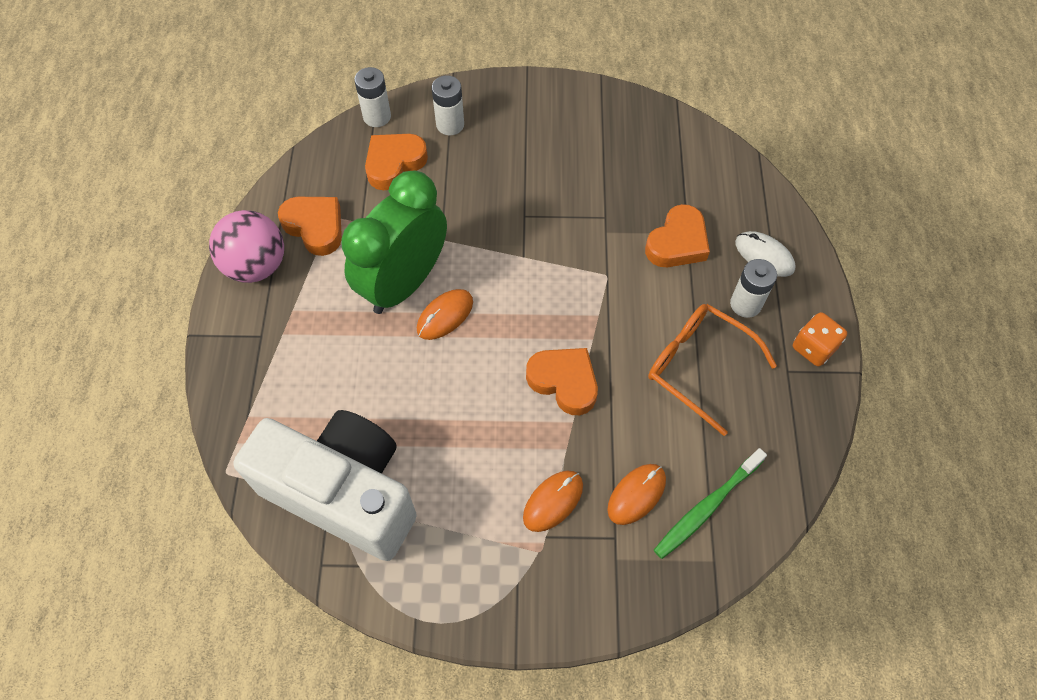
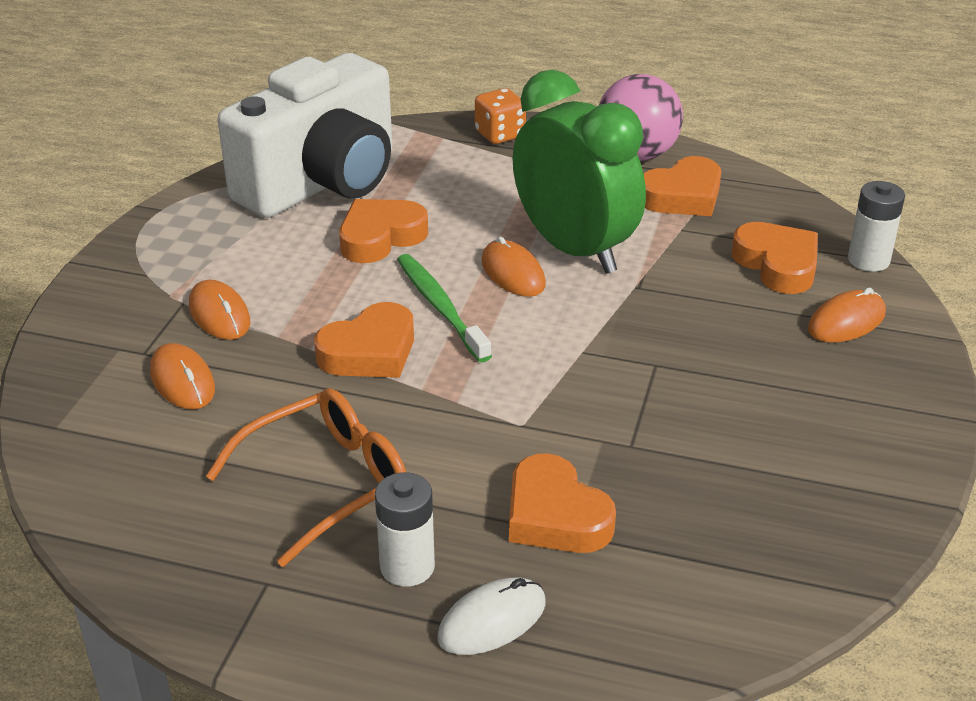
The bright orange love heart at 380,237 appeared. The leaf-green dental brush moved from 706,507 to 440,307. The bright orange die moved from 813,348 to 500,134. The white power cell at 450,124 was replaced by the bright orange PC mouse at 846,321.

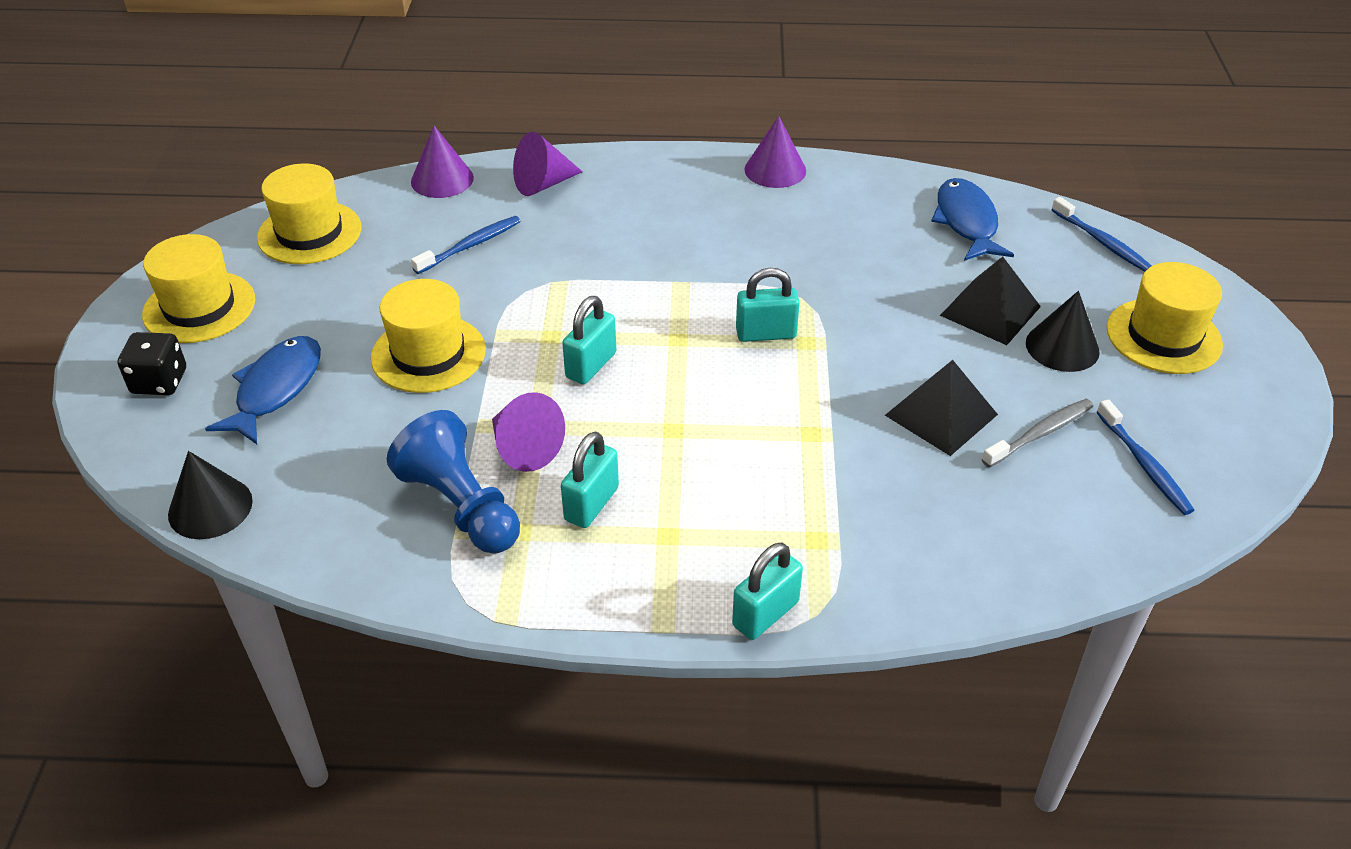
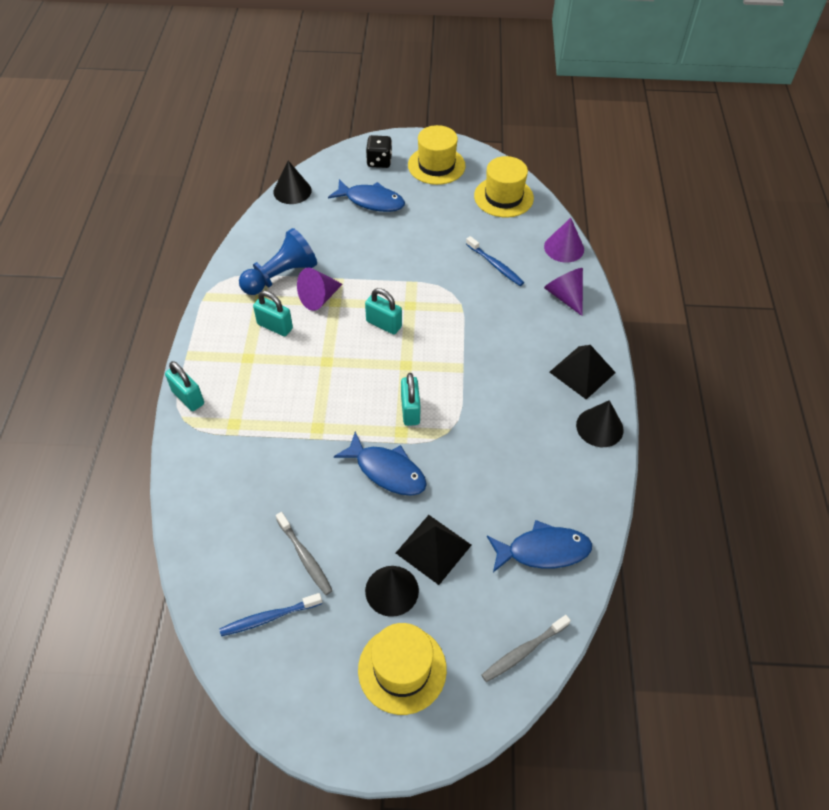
The cobalt fish figure at 387,471 appeared. The cobalt dental brush at 1102,242 became the gray dental brush at 523,651. The black pyramid moved from 941,414 to 582,372. The purple cone at 775,170 became the black cone at 599,427. The bright yellow tall hat at 428,354 disappeared.

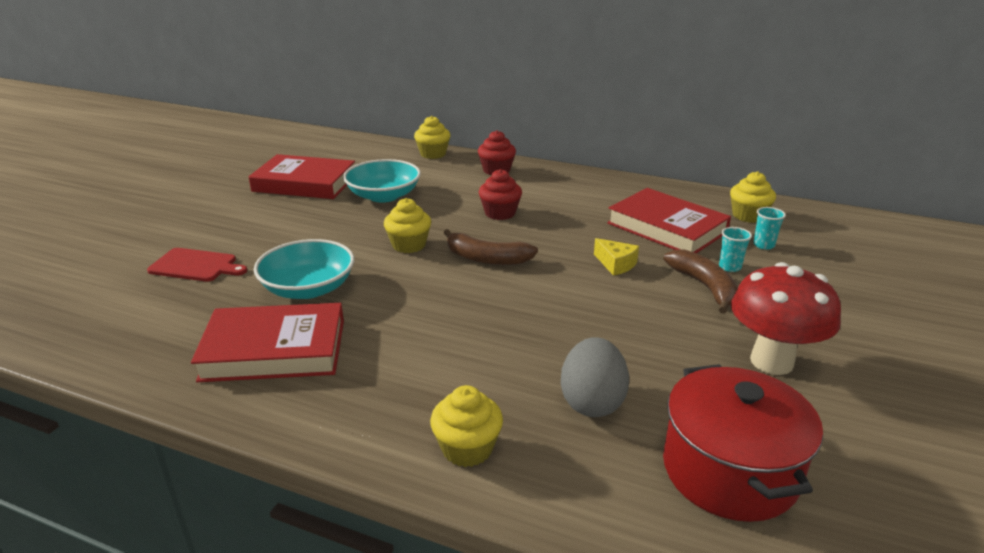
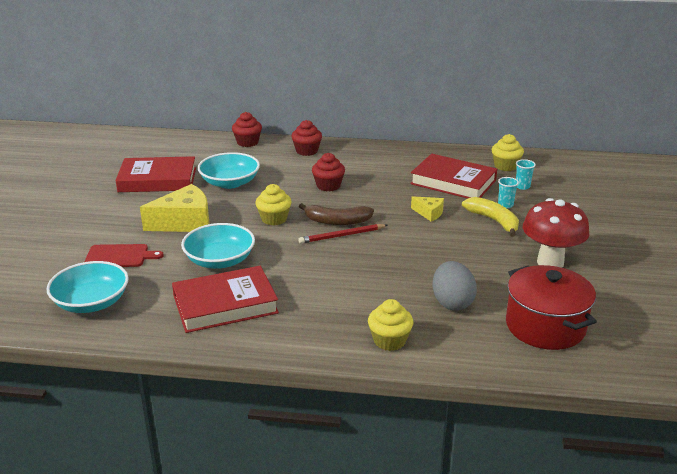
The turquoise deep dish at 91,302 appeared. The bright yellow piece of cheese at 184,222 appeared. The bright yellow muffin at 433,154 became the crimson muffin at 247,142. The crimson wooden pencil at 342,236 appeared. The russet banana at 704,287 became the bright yellow banana at 493,221.

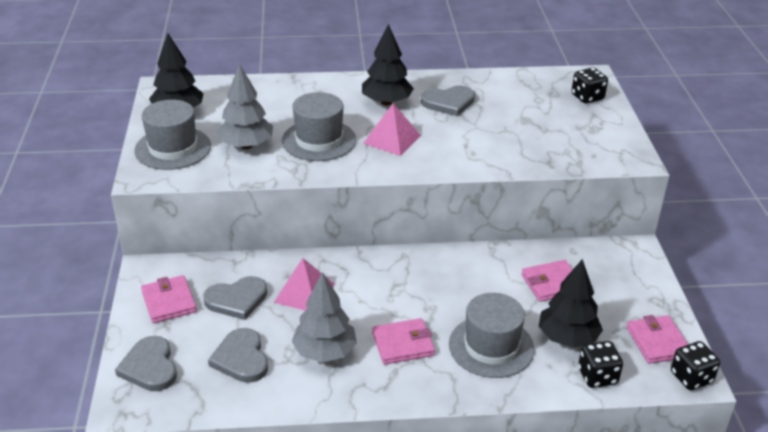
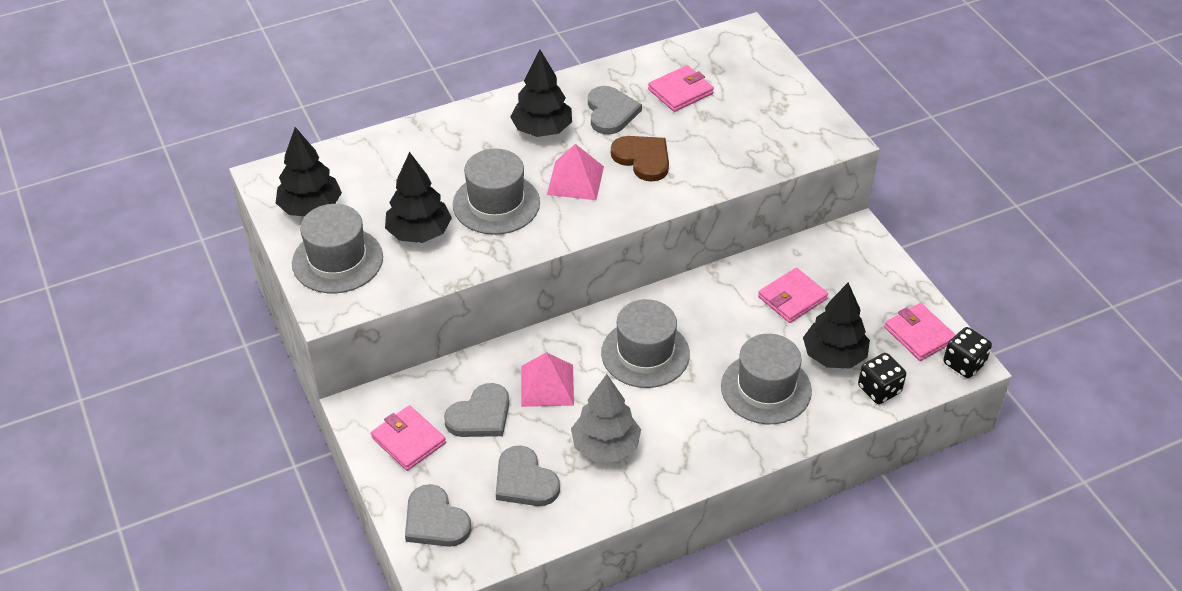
The gray tree at 246,145 became the black tree at 419,233. The gray love heart at 448,102 turned 60 degrees counterclockwise. The gray tall hat at 645,353 appeared. The russet love heart at 643,159 appeared. The pink billfold moved from 403,344 to 680,91. The black die at 587,97 disappeared.

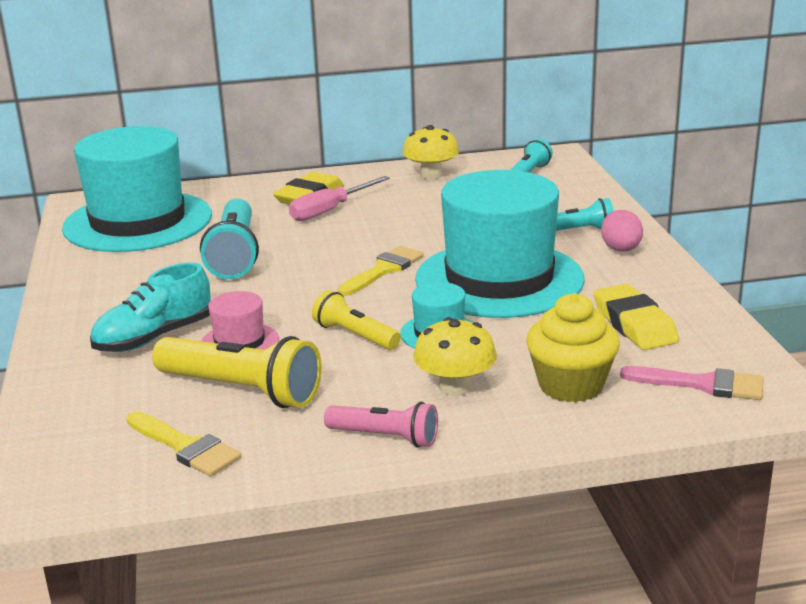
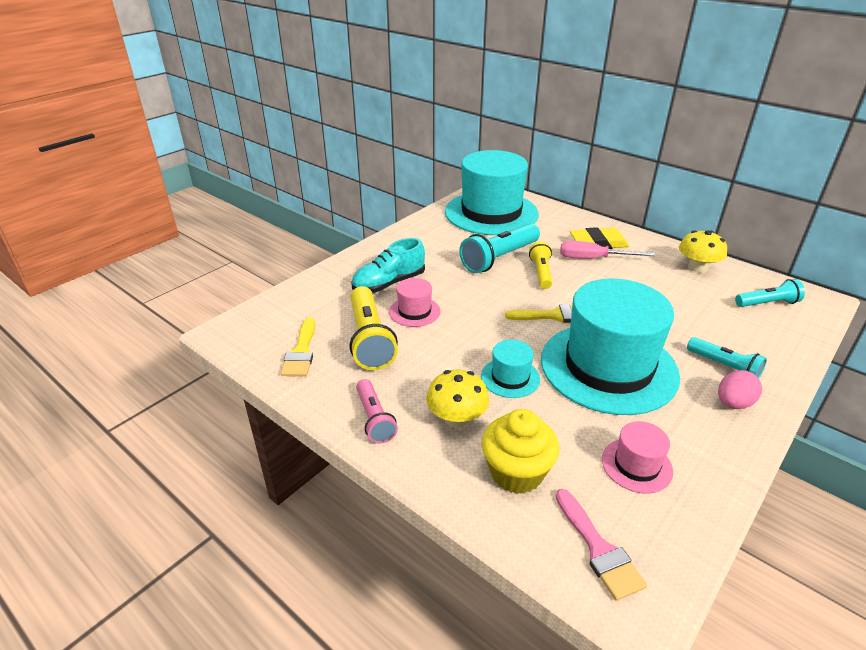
The turquoise sneaker at 154,337 turned 45 degrees counterclockwise. The bright yellow torch moved from 355,335 to 541,273. The bright yellow pencil eraser at 634,324 was replaced by the pink tall hat at 636,465.

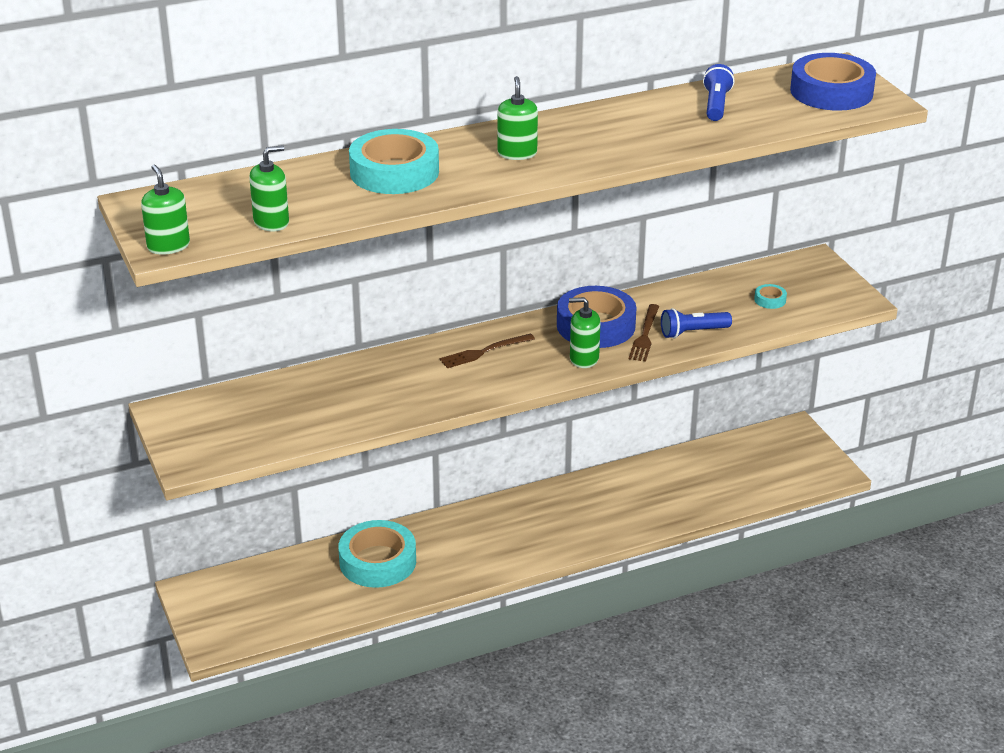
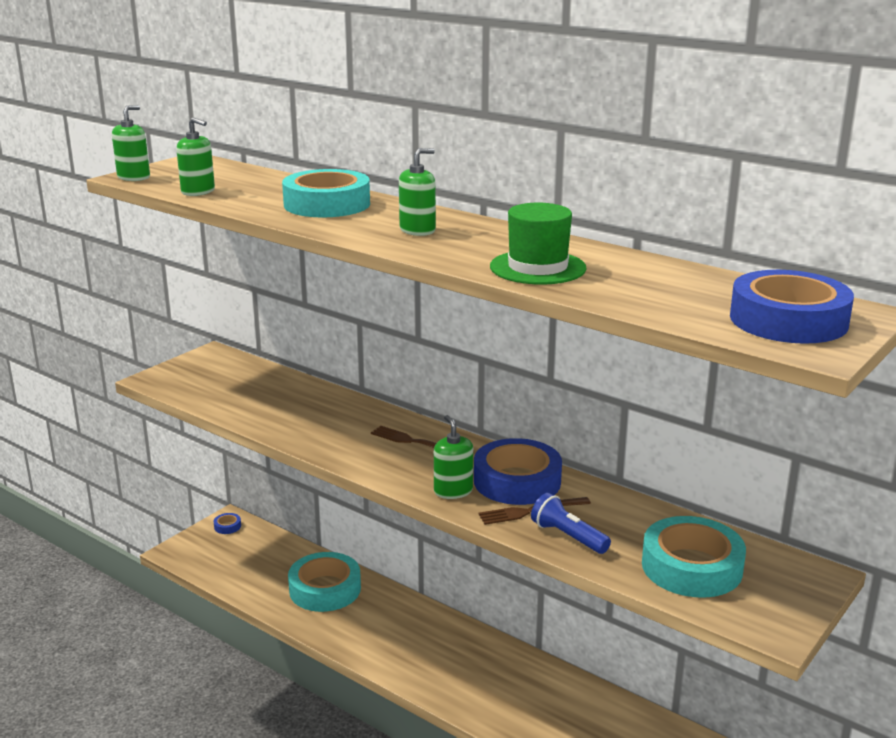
The cobalt tape at 227,526 appeared. The leaf-green tall hat at 537,267 appeared. The turquoise tape at 770,300 changed to 2.44 times the size. The cobalt torch at 716,105 disappeared.

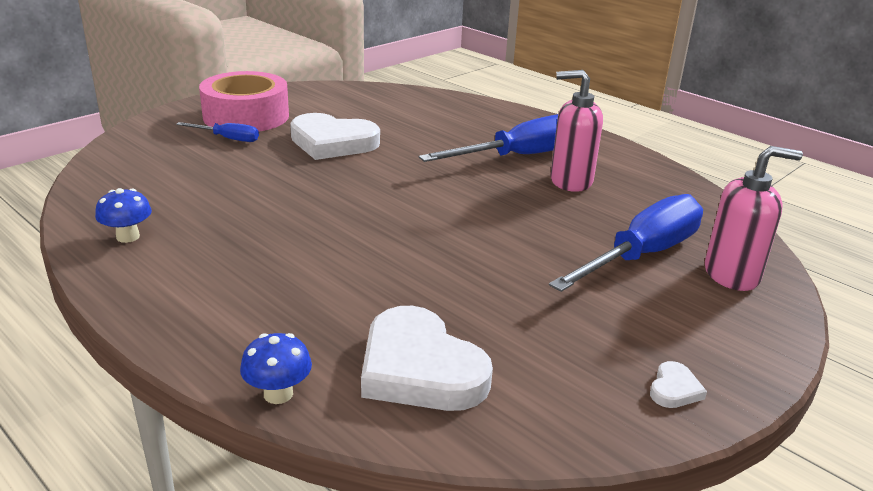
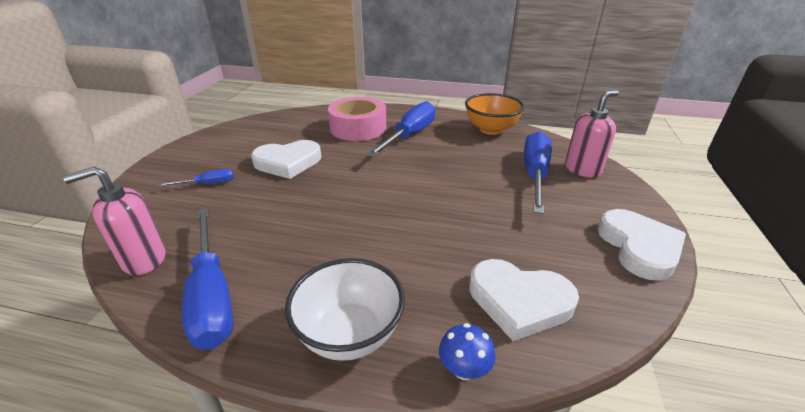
The pink soap pump moved from 570,181 to 144,260. The cobalt toadstool at 128,237 was replaced by the cobalt screwdriver at 212,296. The white deep dish at 349,334 appeared. The pink tape moved from 246,116 to 358,128. The bright orange deep dish at 491,129 appeared. The white love heart at 674,389 changed to 2.41 times the size.

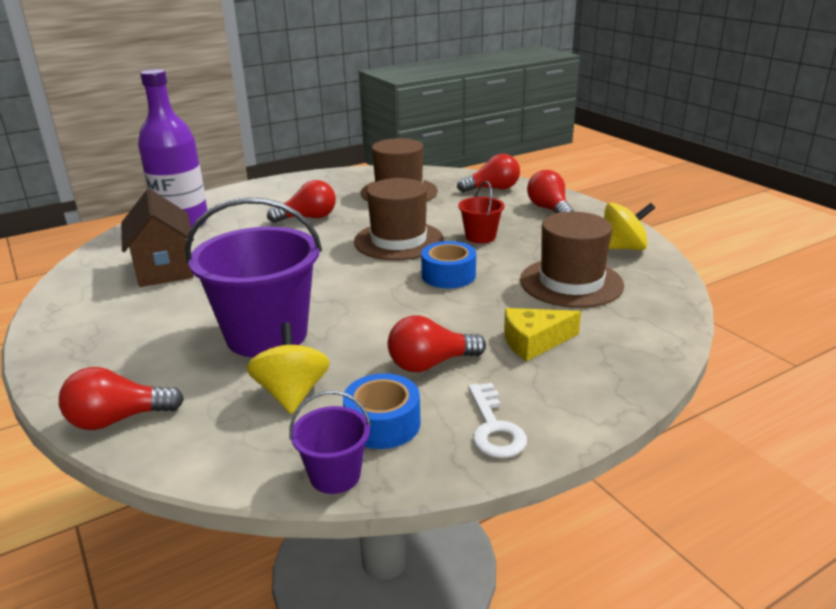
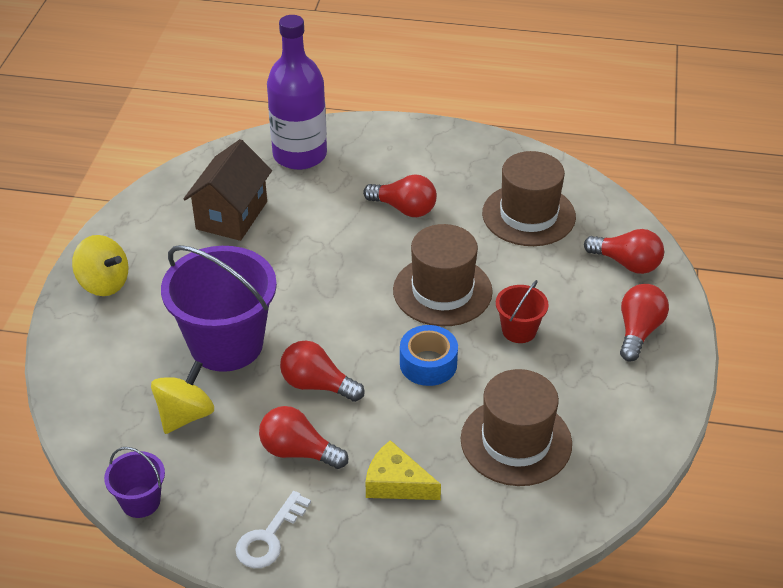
The bright yellow toy top moved from 622,248 to 104,283. The crimson bulb moved from 118,419 to 317,385. The cobalt tape at 383,423 disappeared.

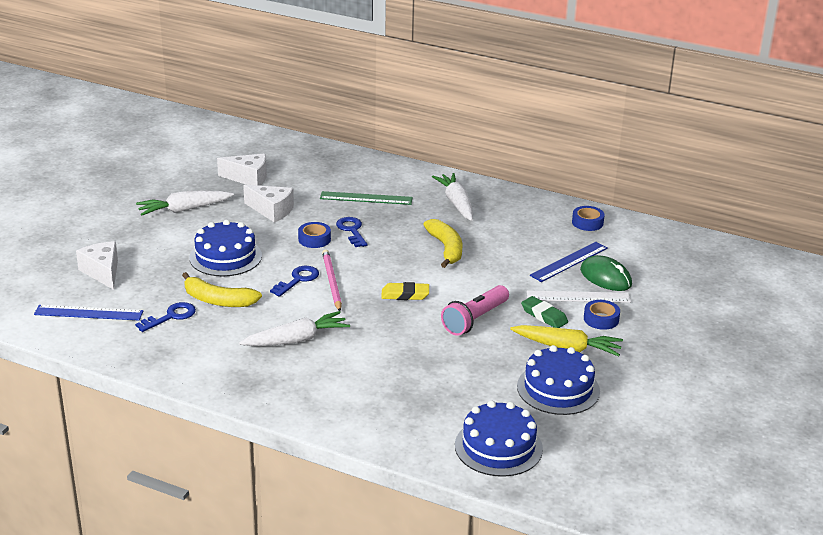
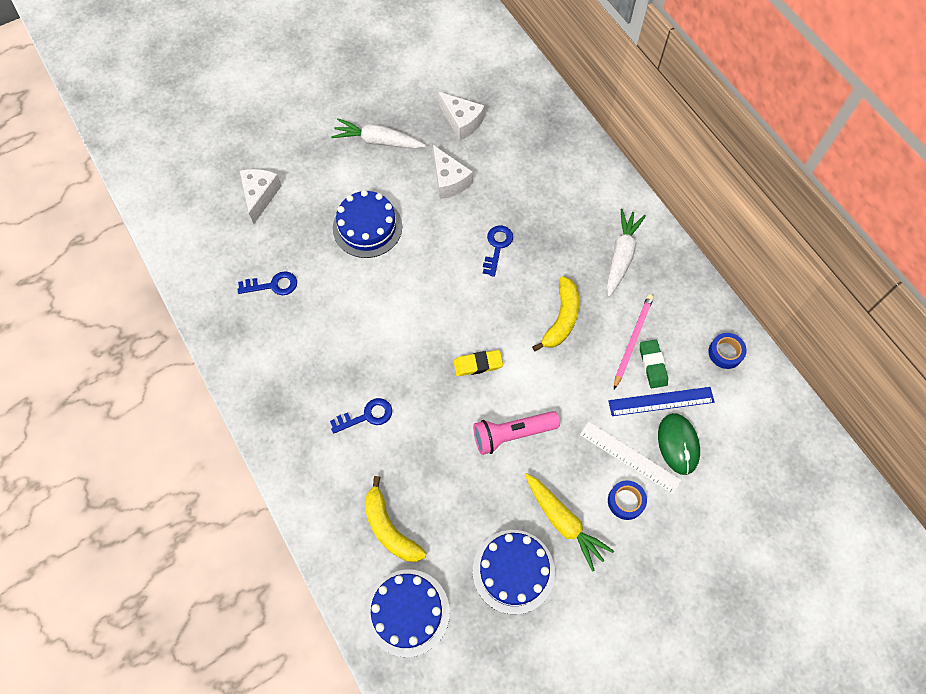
The cobalt door key moved from 298,280 to 366,416. The bright yellow banana moved from 218,300 to 389,528. The bright yellow pencil eraser at 405,295 turned 45 degrees counterclockwise. The pink wooden pencil moved from 331,282 to 632,340. The leaf-green pencil eraser moved from 544,316 to 652,365. The cobalt straightedge at 88,313 disappeared. The white root vegetable at 296,340 disappeared. The cobalt tape at 314,239 disappeared. The leaf-green straightedge at 366,198 disappeared.

